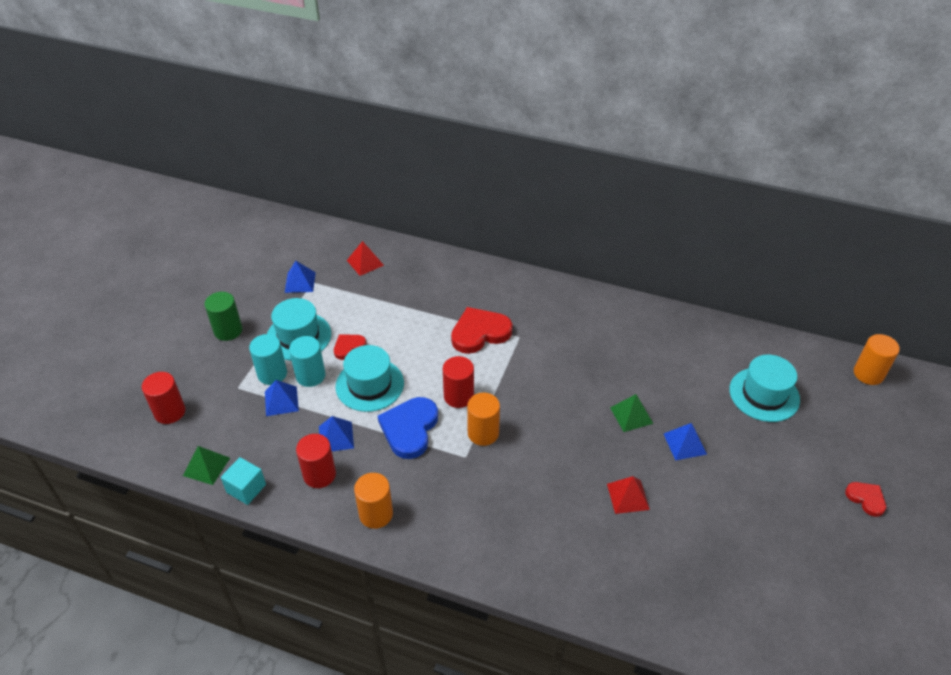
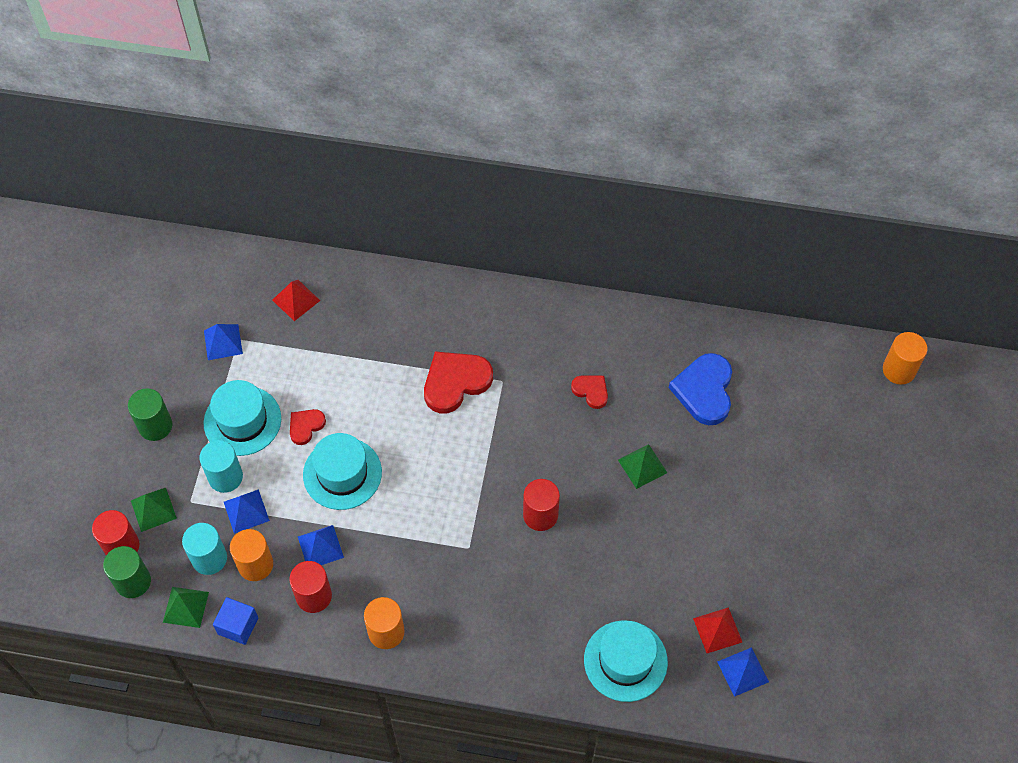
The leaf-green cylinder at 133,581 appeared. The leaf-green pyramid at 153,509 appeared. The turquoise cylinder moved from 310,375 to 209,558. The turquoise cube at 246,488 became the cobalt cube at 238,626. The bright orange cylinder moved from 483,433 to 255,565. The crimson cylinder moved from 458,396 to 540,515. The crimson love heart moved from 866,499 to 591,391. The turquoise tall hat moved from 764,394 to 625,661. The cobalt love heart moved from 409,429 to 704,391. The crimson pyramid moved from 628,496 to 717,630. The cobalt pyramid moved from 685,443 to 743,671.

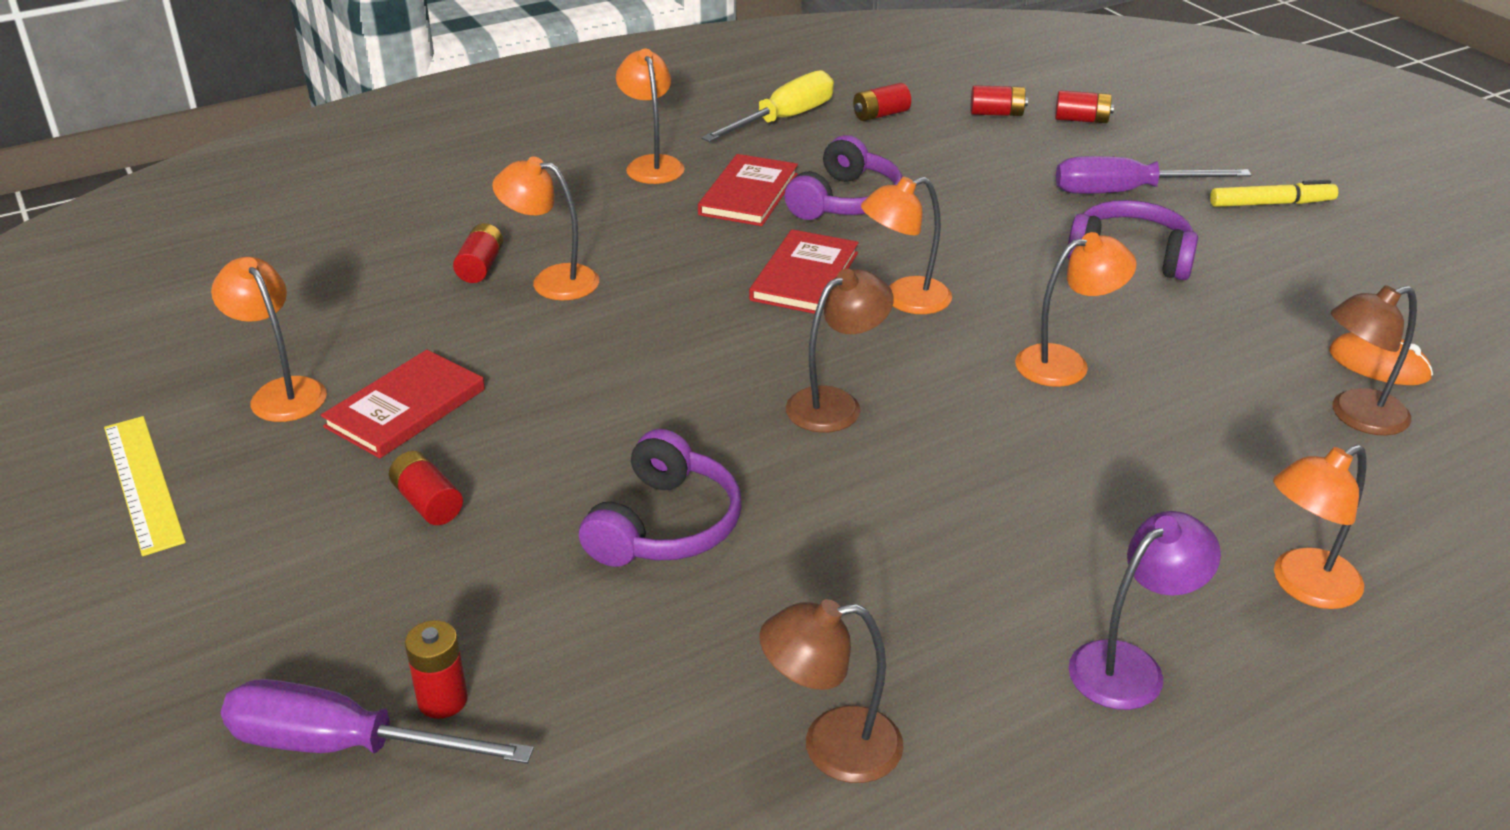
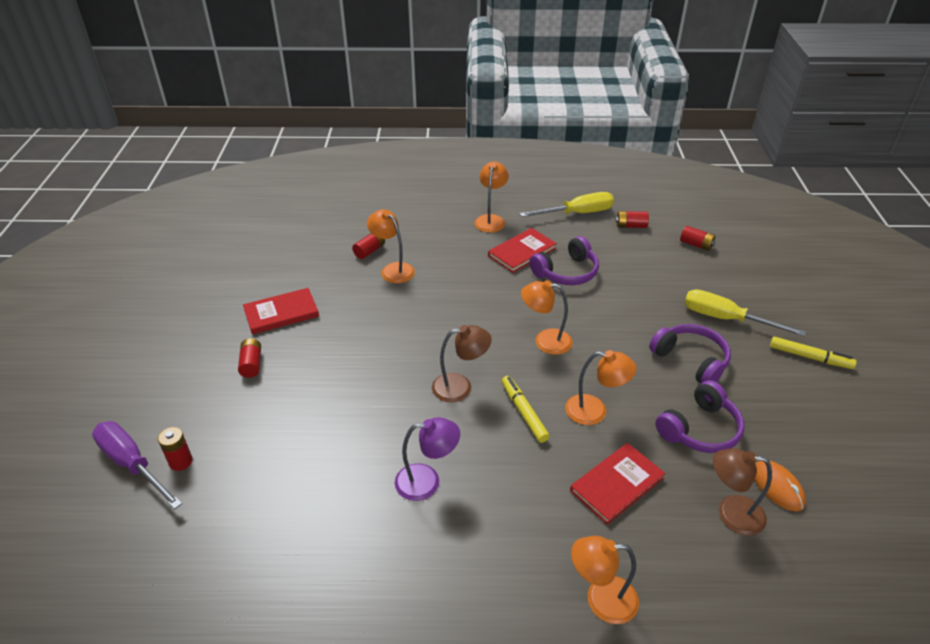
The purple desk lamp moved from 1130,665 to 427,481. The bright yellow felt pen at 524,412 appeared. The crimson hardback moved from 804,276 to 617,484. The purple over-ear headphones moved from 664,525 to 699,429. The purple screwdriver at 1125,192 became the bright yellow screwdriver at 725,319. The bright yellow straightedge at 143,483 disappeared. The bright orange desk lamp at 281,392 disappeared. The russet desk lamp at 831,747 disappeared. The crimson power cell at 1081,120 disappeared.

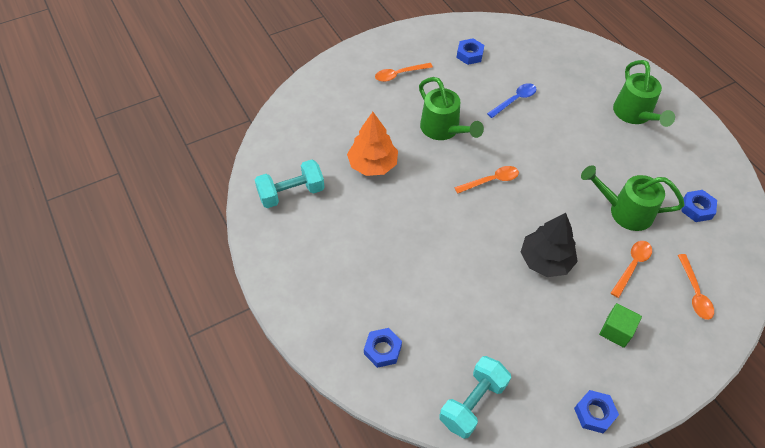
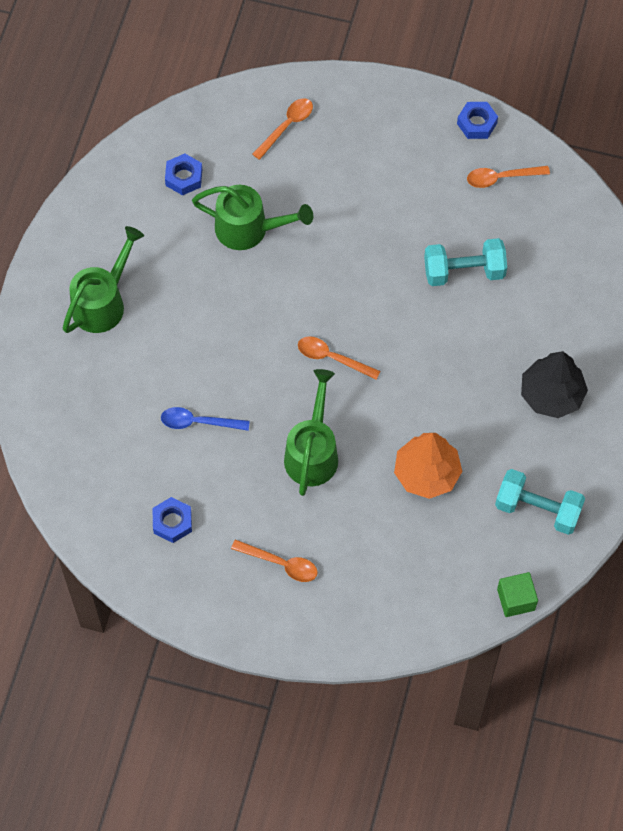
The leaf-green sprinkling can at 624,211 turned 45 degrees counterclockwise. The turquoise hand weight moved from 472,403 to 464,271. The bright orange teaspoon moved from 632,266 to 501,178. The leaf-green cube moved from 616,331 to 516,599. The black tree moved from 545,260 to 551,394. The cobalt hexagon nut at 382,350 disappeared.

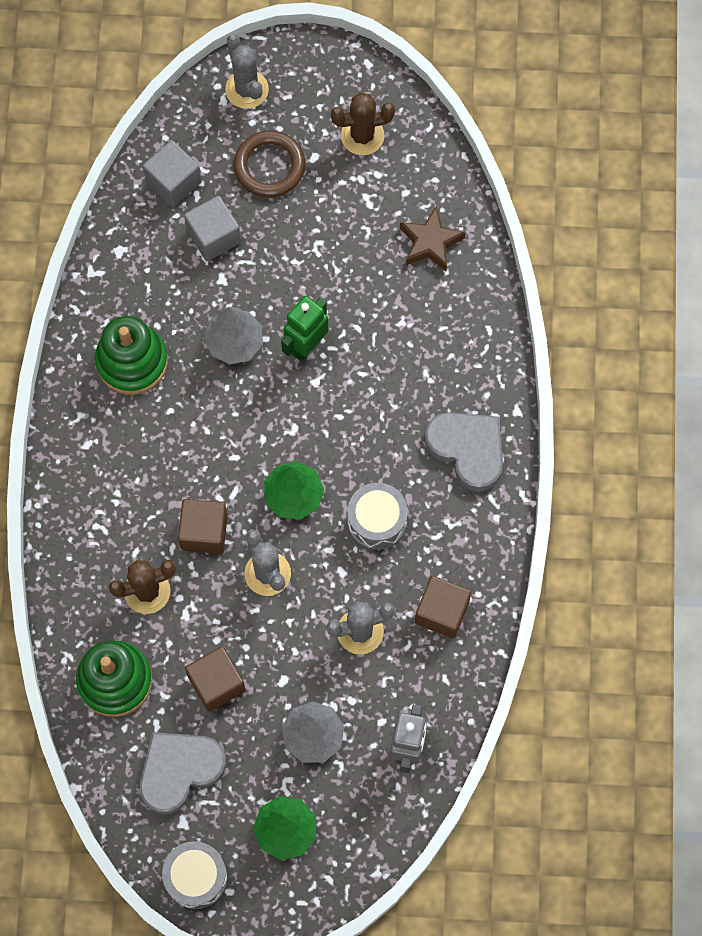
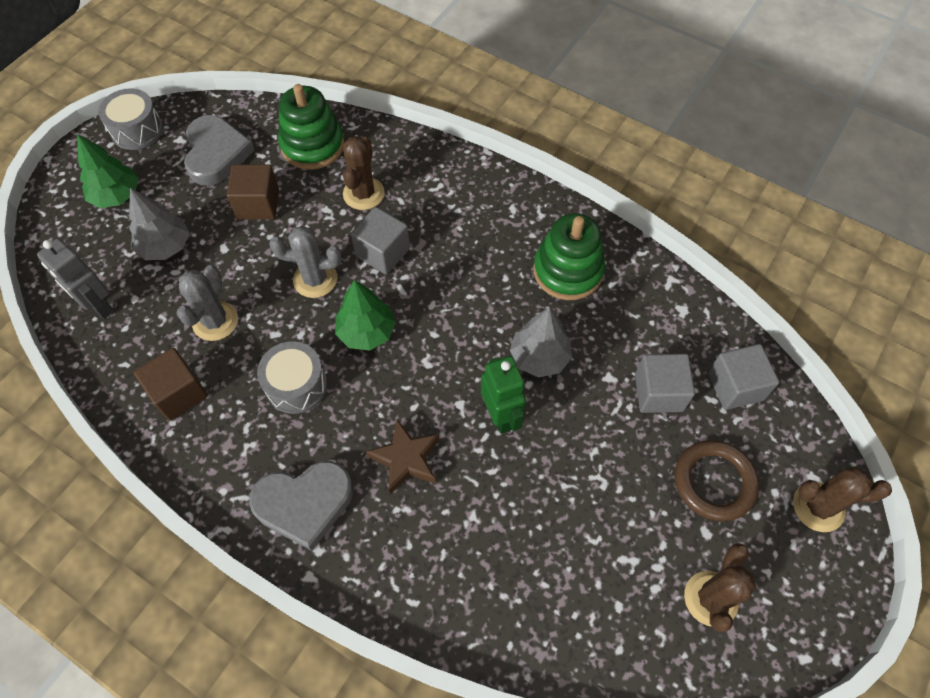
The russet cube at 204,532 became the gray cube at 382,252. The russet star moved from 430,242 to 406,459. The gray prickly plant at 247,89 became the russet prickly plant at 818,507.

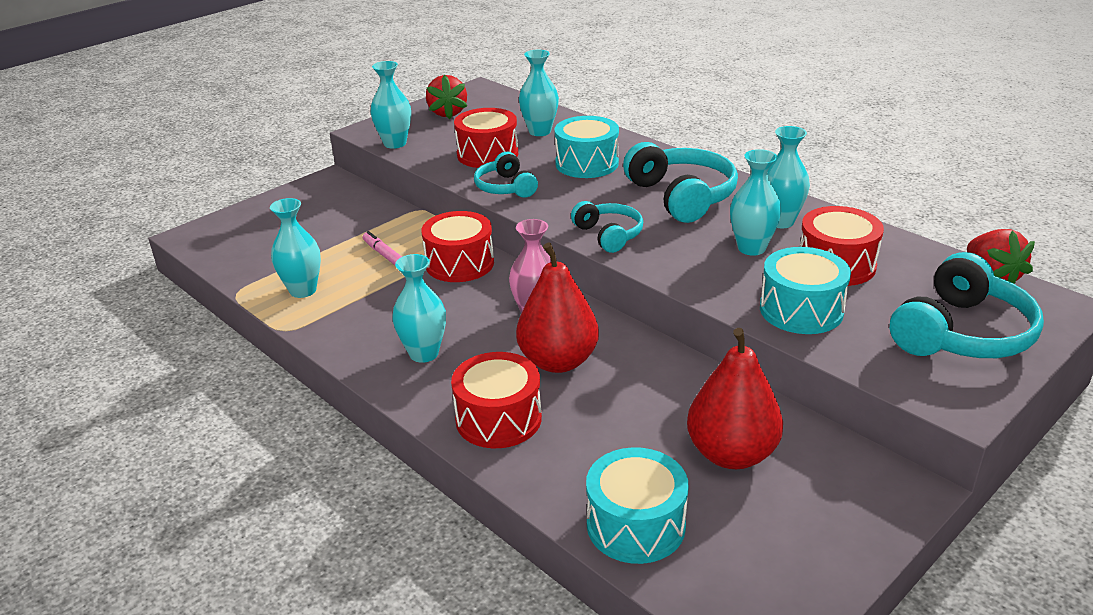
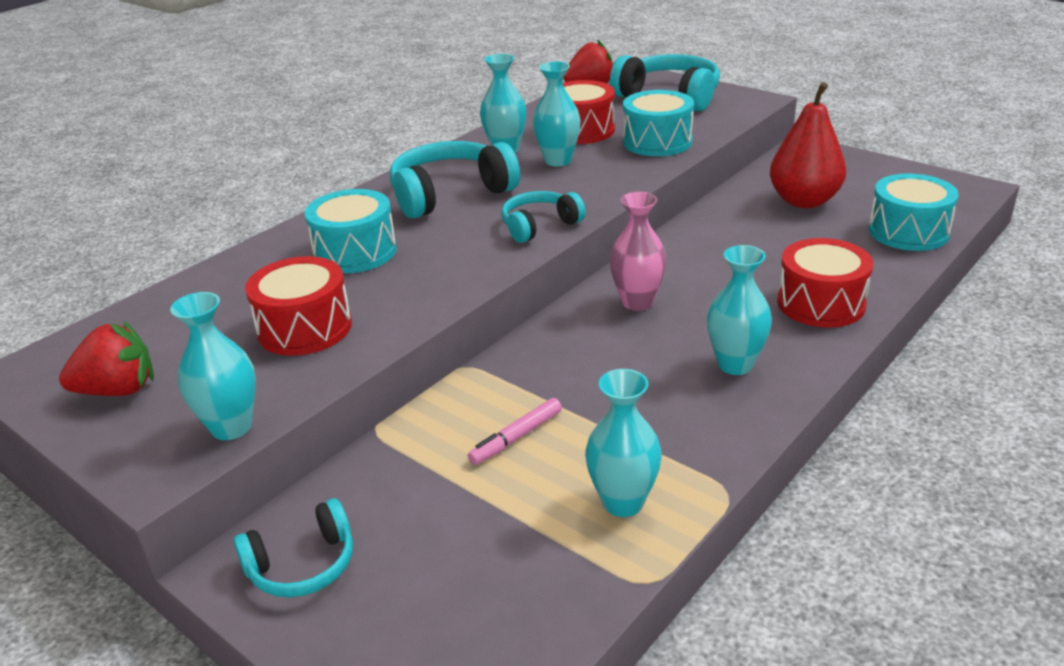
The turquoise over-ear headphones moved from 505,187 to 303,565. The crimson drum at 459,263 disappeared. The crimson pear at 558,361 disappeared. The turquoise vase at 540,131 disappeared.

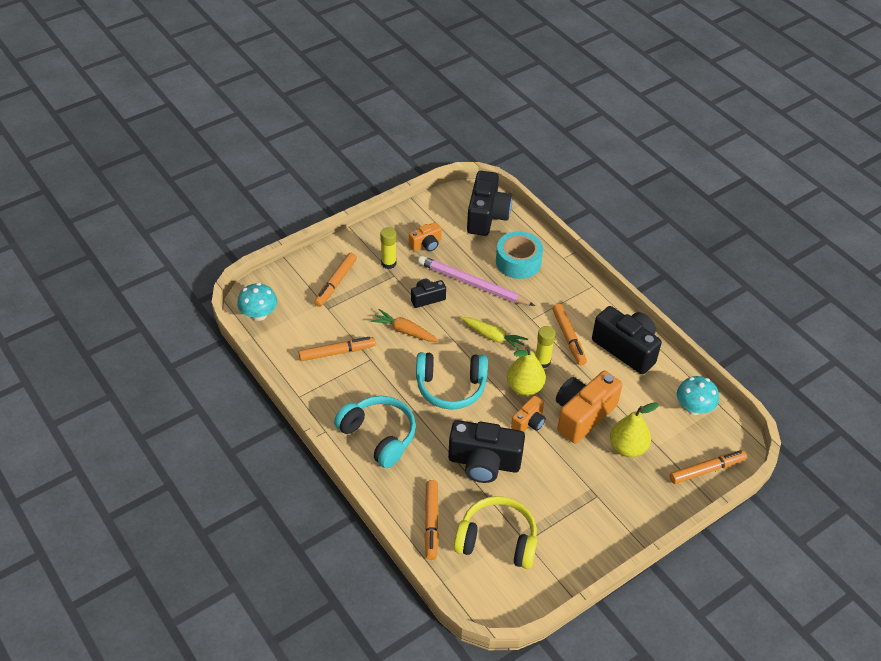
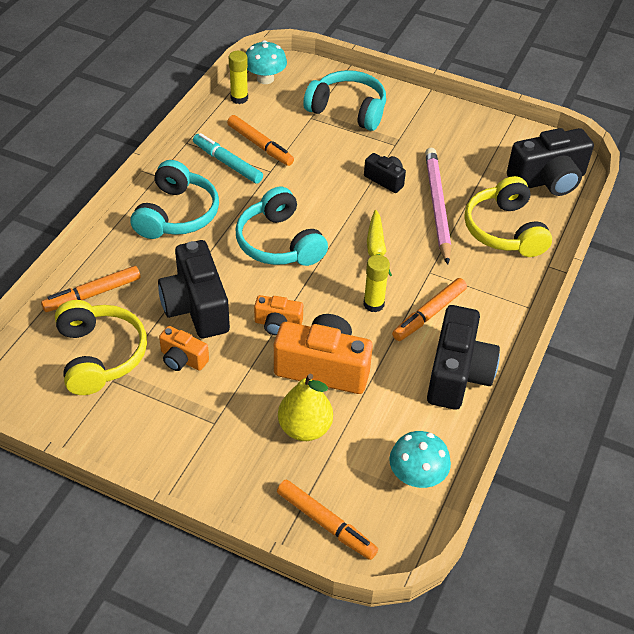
The bright orange photo camera moved from 426,244 to 182,359. The turquoise felt pen at 227,163 appeared. The bright yellow stick of glue moved from 388,263 to 239,98. The bright orange felt pen at 336,283 was replaced by the turquoise over-ear headphones at 348,110. The turquoise tape at 518,262 was replaced by the bright yellow over-ear headphones at 504,230. The bright orange root vegetable at 404,331 disappeared. The bright yellow pear at 524,387 disappeared.

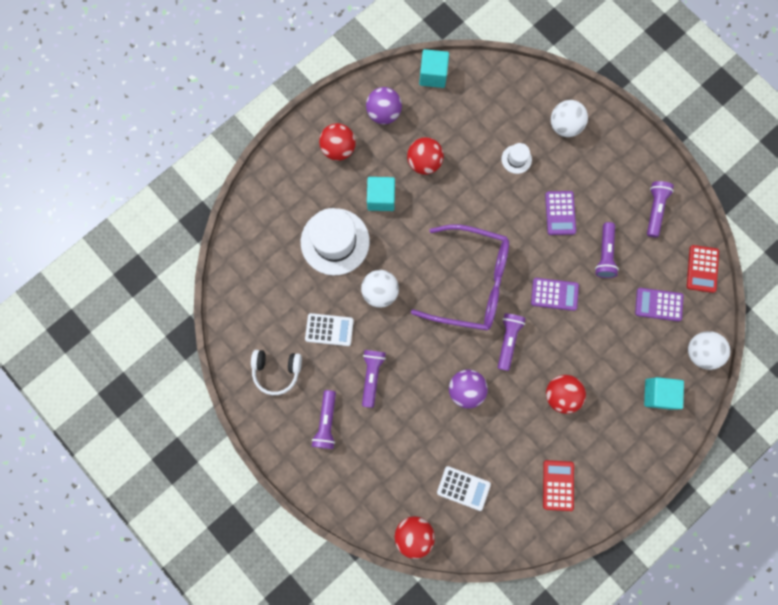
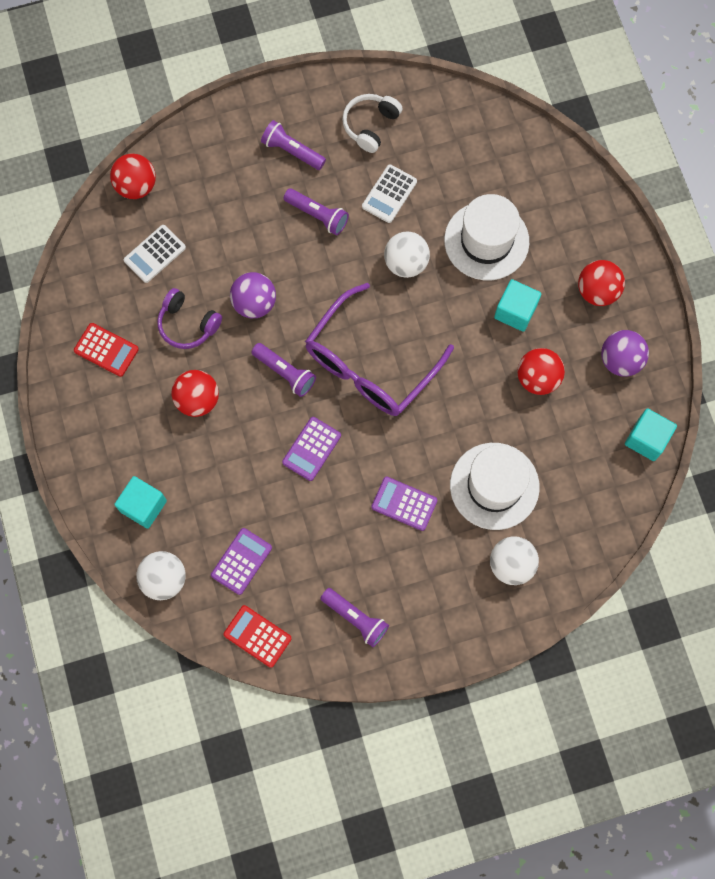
The purple over-ear headphones at 188,324 appeared. The white tall hat at 516,159 changed to 2.22 times the size. The purple torch at 604,254 disappeared.

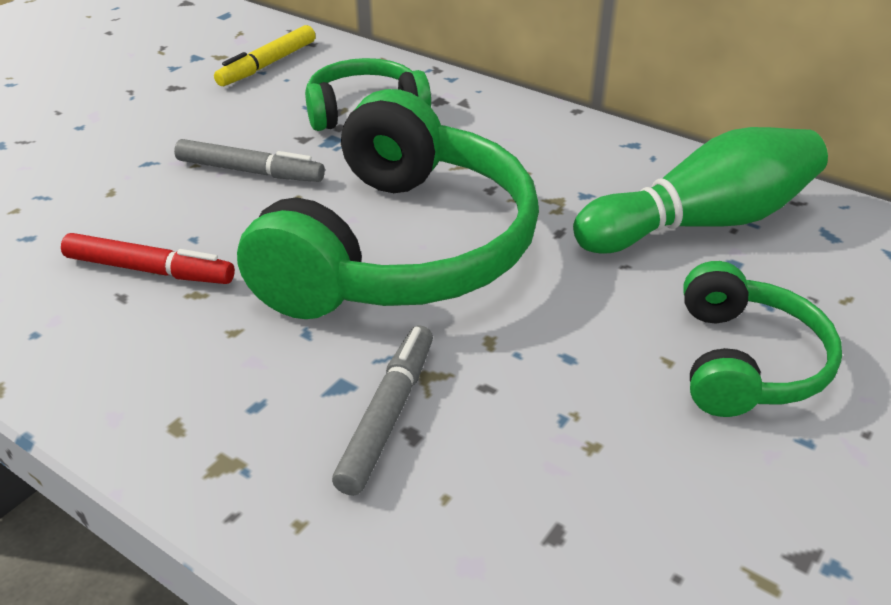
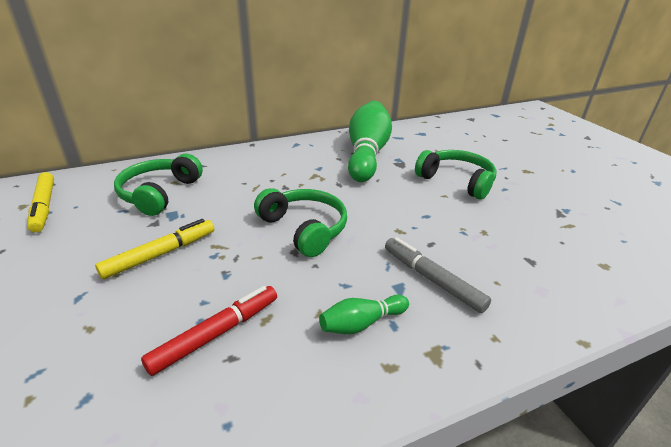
The gray felt pen at 249,171 became the bright yellow felt pen at 160,254. The leaf-green over-ear headphones at 400,248 changed to 0.53 times the size. The leaf-green skittle at 361,323 appeared.

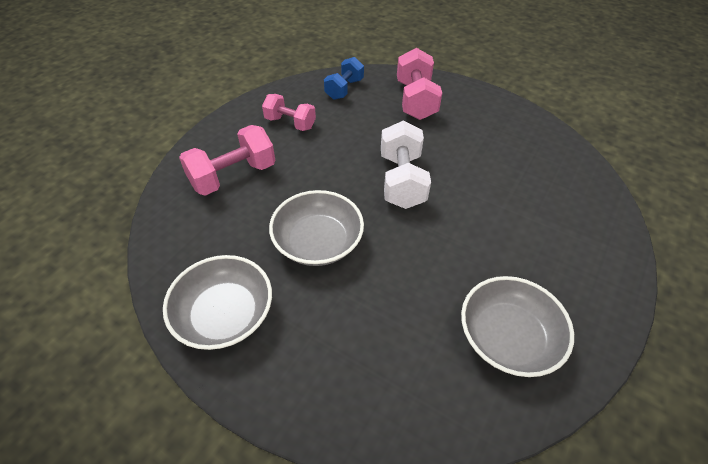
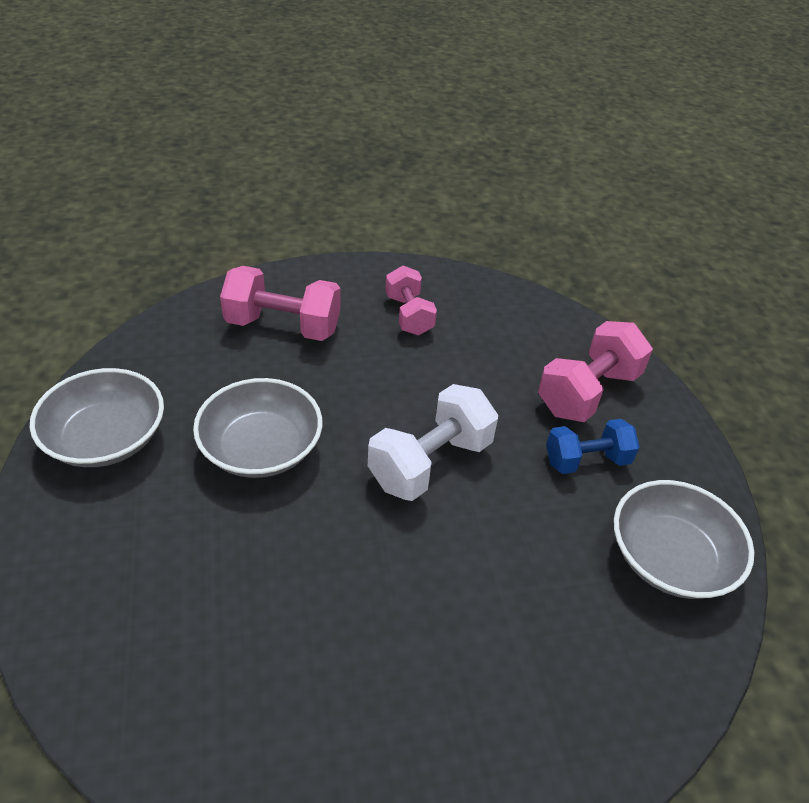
The cobalt hand weight moved from 344,89 to 586,460. The gray deep dish moved from 507,337 to 670,558.

